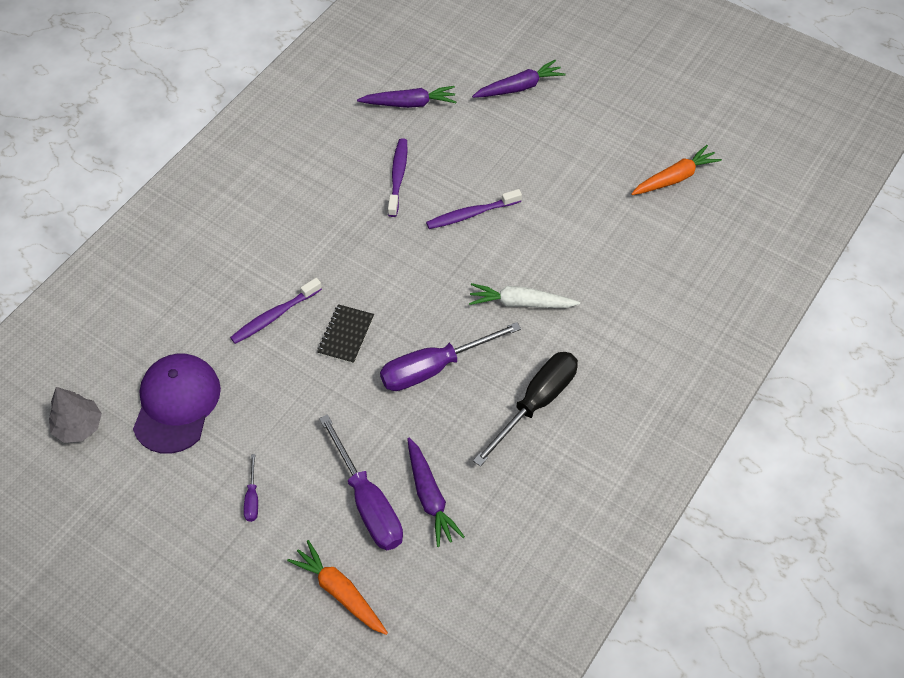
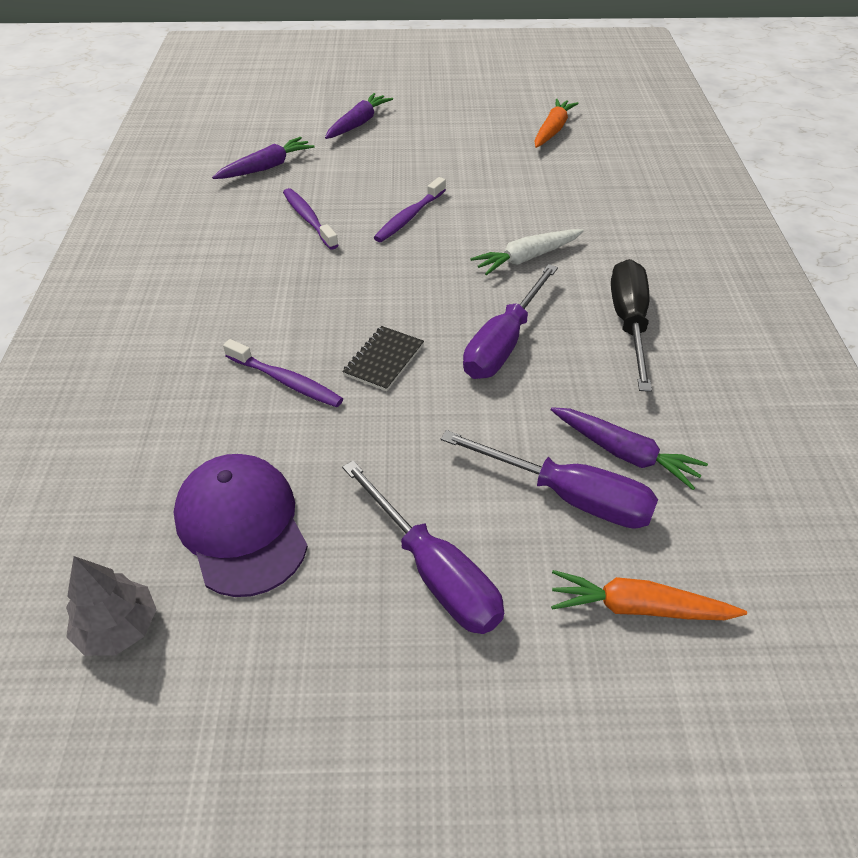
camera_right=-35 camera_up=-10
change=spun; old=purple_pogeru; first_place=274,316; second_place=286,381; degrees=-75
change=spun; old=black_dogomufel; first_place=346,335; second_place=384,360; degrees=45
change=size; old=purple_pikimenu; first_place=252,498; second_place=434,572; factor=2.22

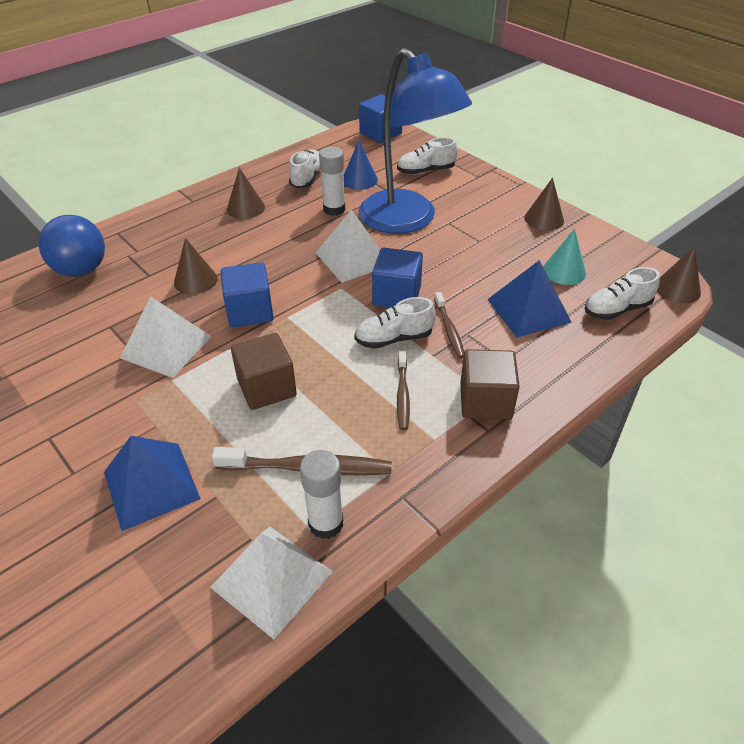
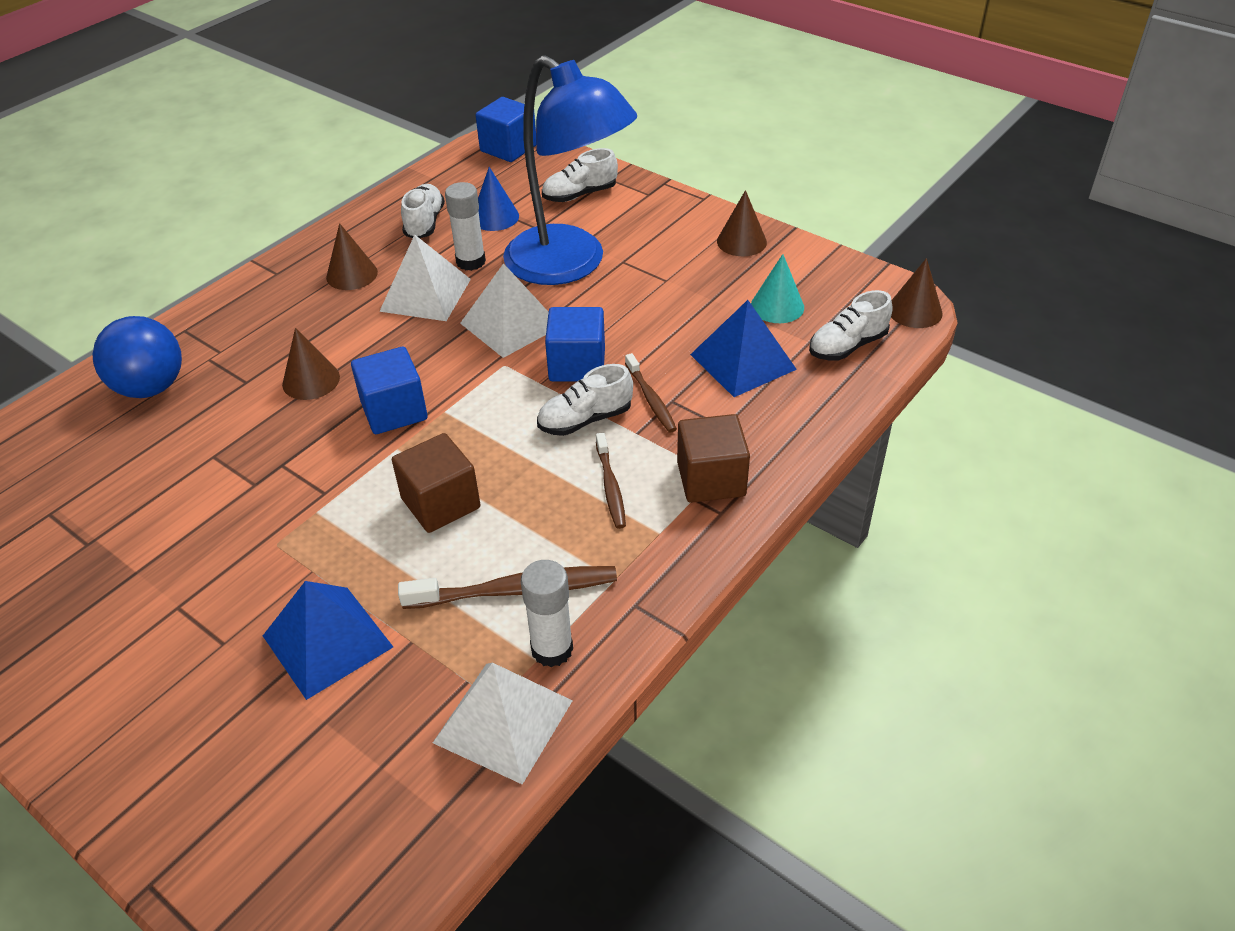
camera_right=-10 camera_up=0
change=relocated; old=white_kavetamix; first_place=166,347; second_place=426,295

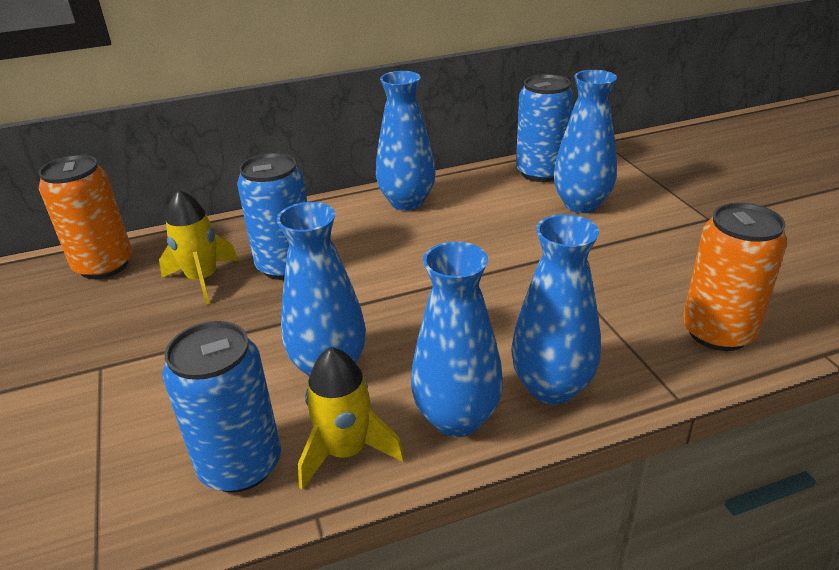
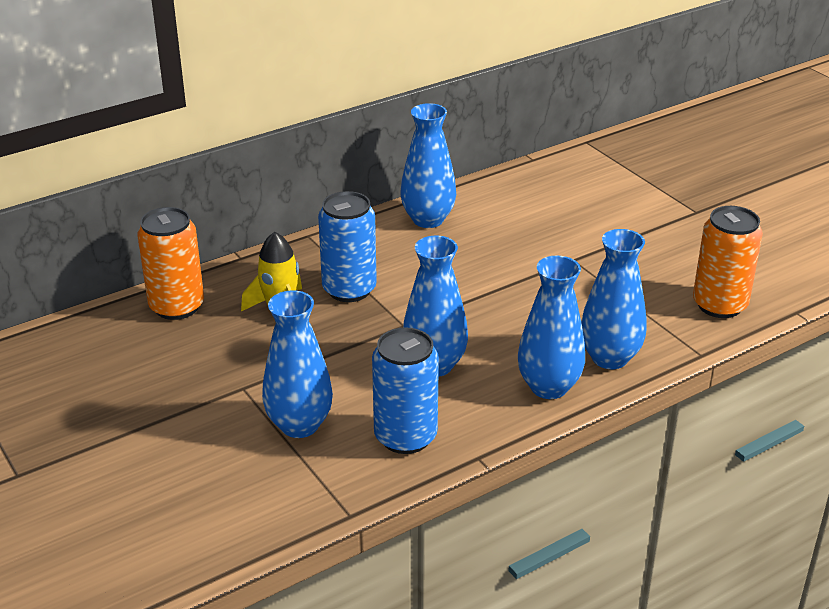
camera_right=-15 camera_up=0
change=relocated; old=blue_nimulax; first_place=581,204; second_place=299,425
change=missing; old=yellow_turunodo; first_place=346,451
change=missing; old=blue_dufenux; first_place=540,172

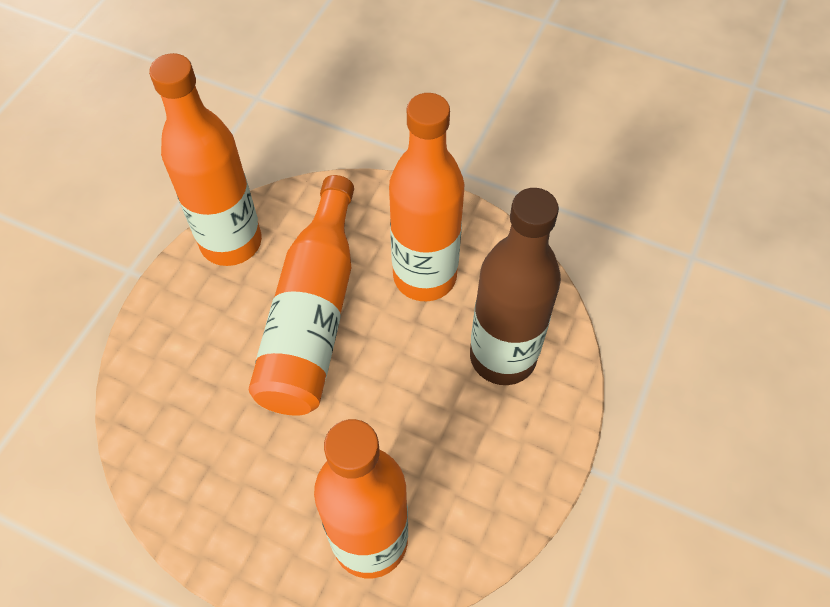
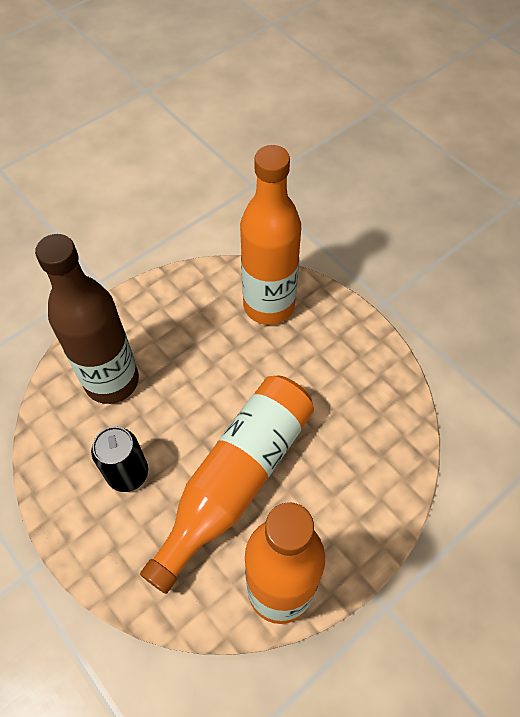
camera_right=-155 camera_up=0
change=exchanged; old=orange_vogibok; new=black_dufenux; first_place=424,276; second_place=127,473

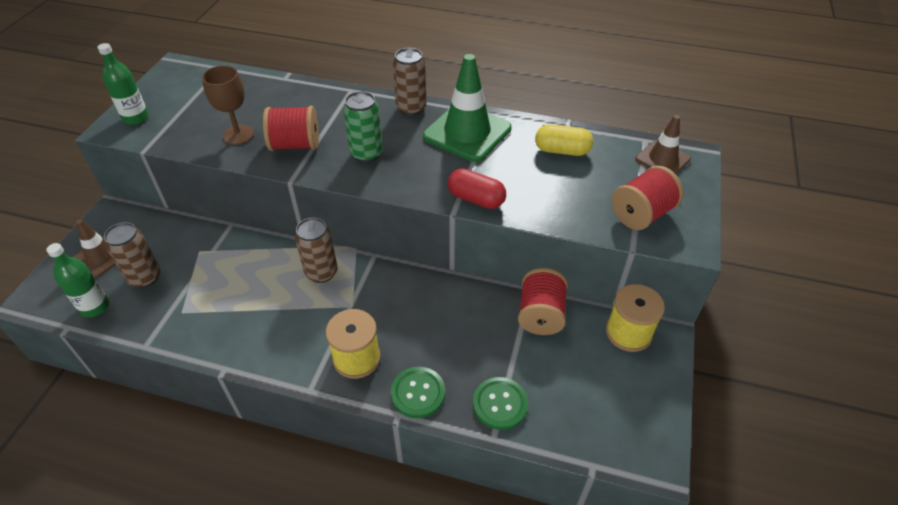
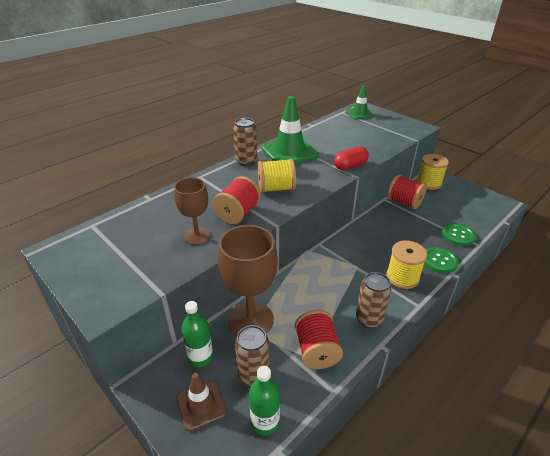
camera_right=-60 camera_up=-10
change=relocated; old=green_vogibok; first_place=136,118; second_place=200,357
change=appeared; new=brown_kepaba; second_place=251,319
change=exchanged; old=green_dufenux; new=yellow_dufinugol; first_place=366,154; second_place=276,189
change=relocated; old=red_dufinugol; first_place=642,214; second_place=316,350
change=colour; old=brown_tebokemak; new=green_tebokemak; first_place=662,159; second_place=359,113
change=relocated; old=brown_dufenux; first_place=321,272; second_place=369,319
change=missing; old=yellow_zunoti; first_place=562,150

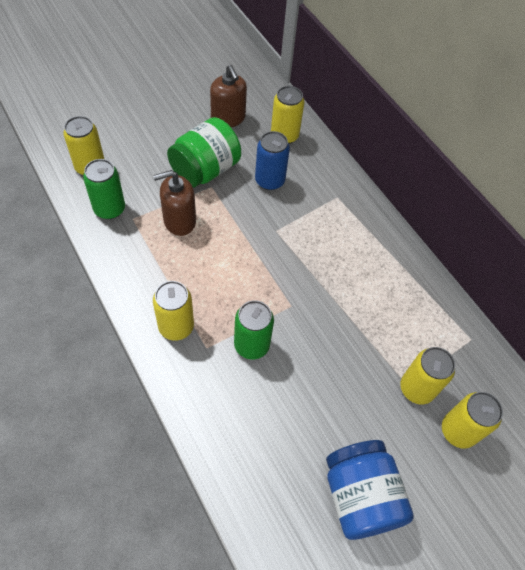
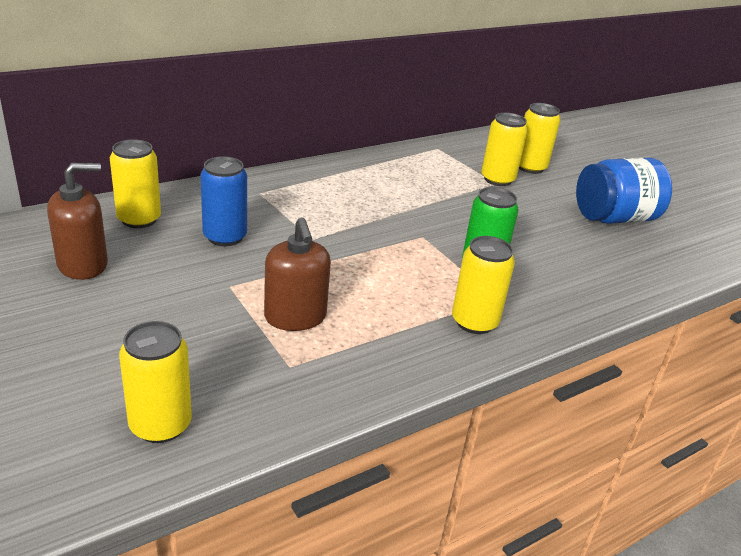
camera_right=-90 camera_up=-25
change=missing; old=green_dufenux; first_place=109,209
change=missing; old=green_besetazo; first_place=205,170

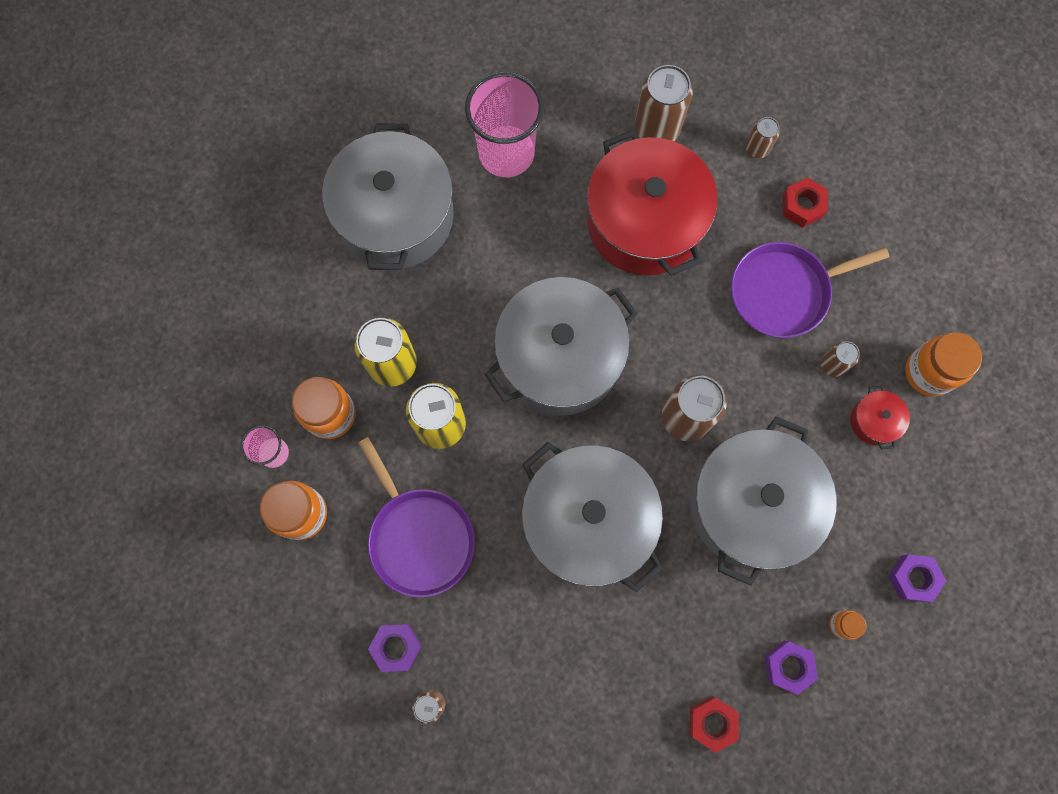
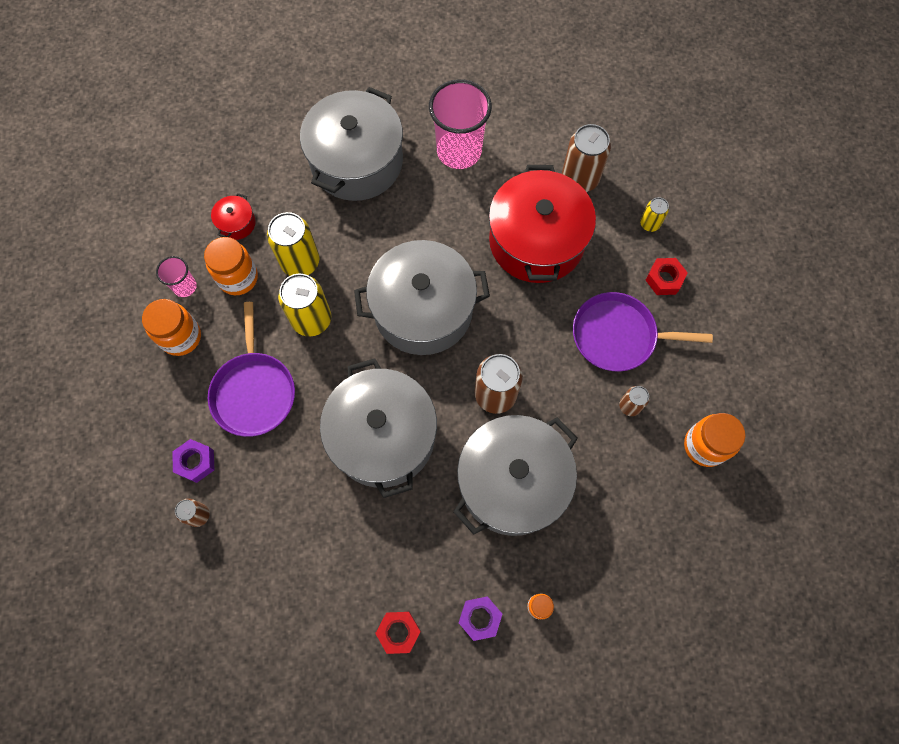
camera_right=25 camera_up=-5
change=relocated; old=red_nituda; first_place=874,421; second_place=236,223
change=colour; old=brown_dufenux; new=yellow_dufenux; first_place=757,148; second_place=649,224
change=missing; old=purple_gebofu; first_place=913,578

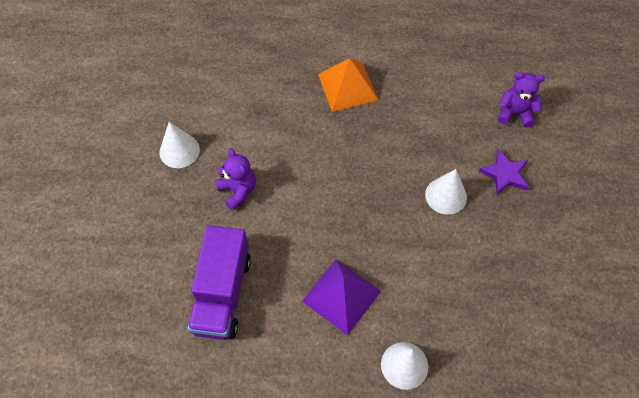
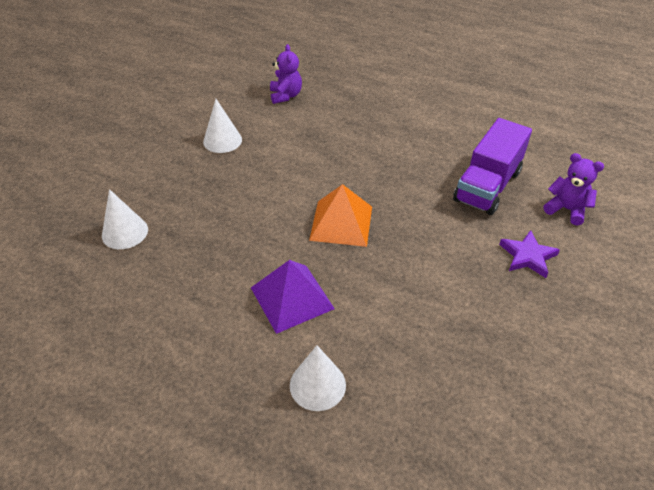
camera_right=25 camera_up=-15
change=relocated; old=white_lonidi; first_place=446,195; second_place=125,232
change=relocated; old=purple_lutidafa; first_place=238,191; second_place=285,96
change=relocated; old=orange_kavetamix; first_place=347,87; second_place=341,223
change=relocated; old=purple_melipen; first_place=222,293; second_place=487,186

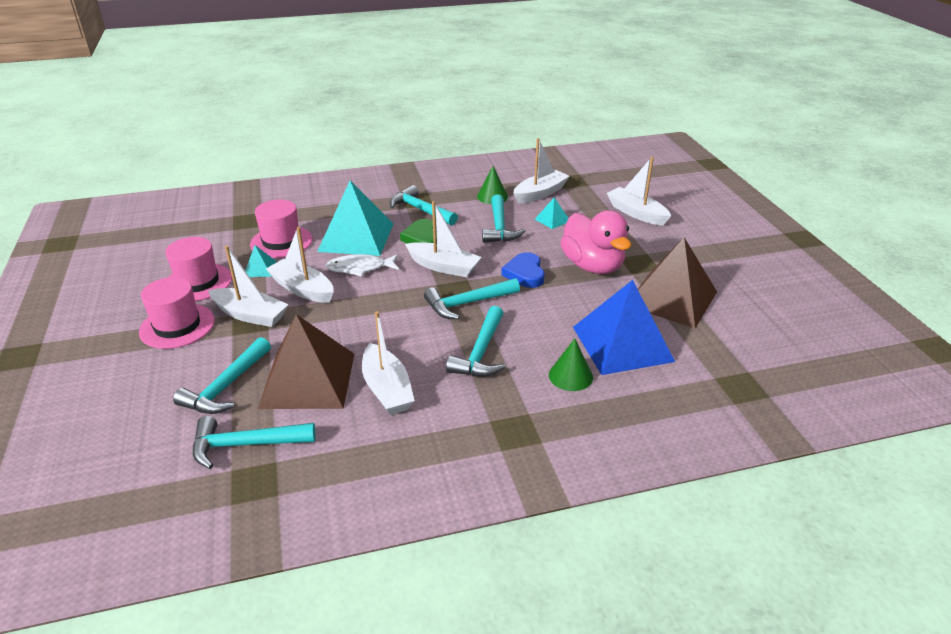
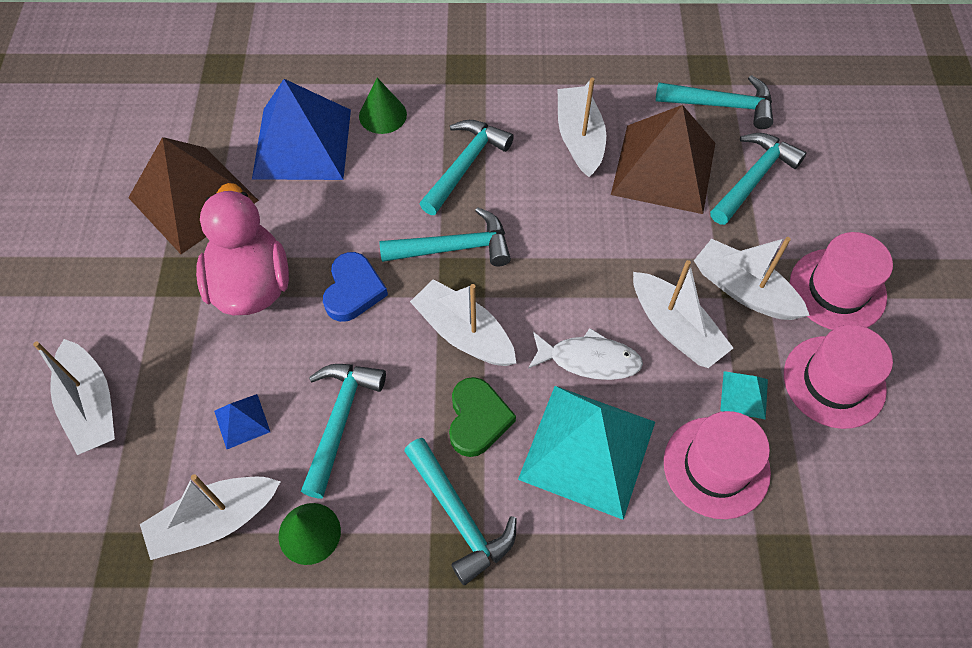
camera_right=-165 camera_up=25
change=colour; old=turquoise_kavetamix; new=blue_kavetamix; first_place=552,220; second_place=242,421

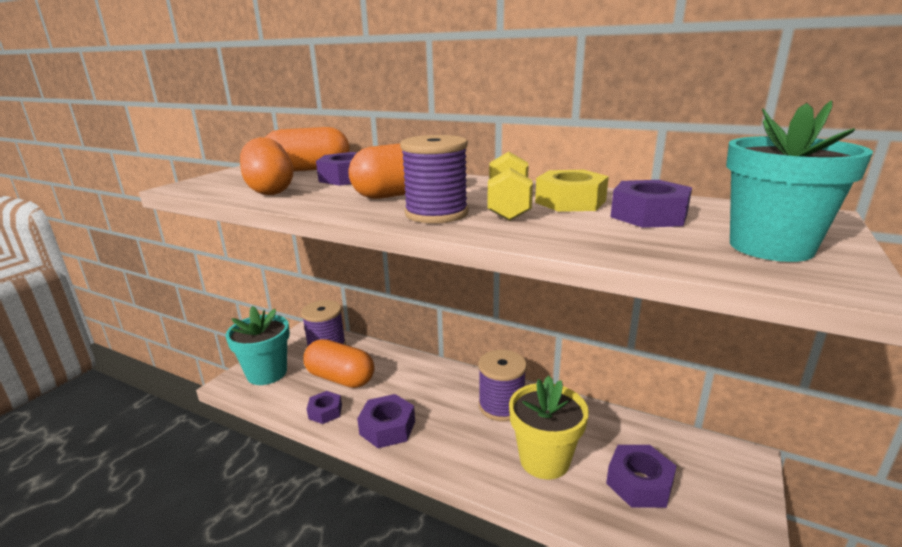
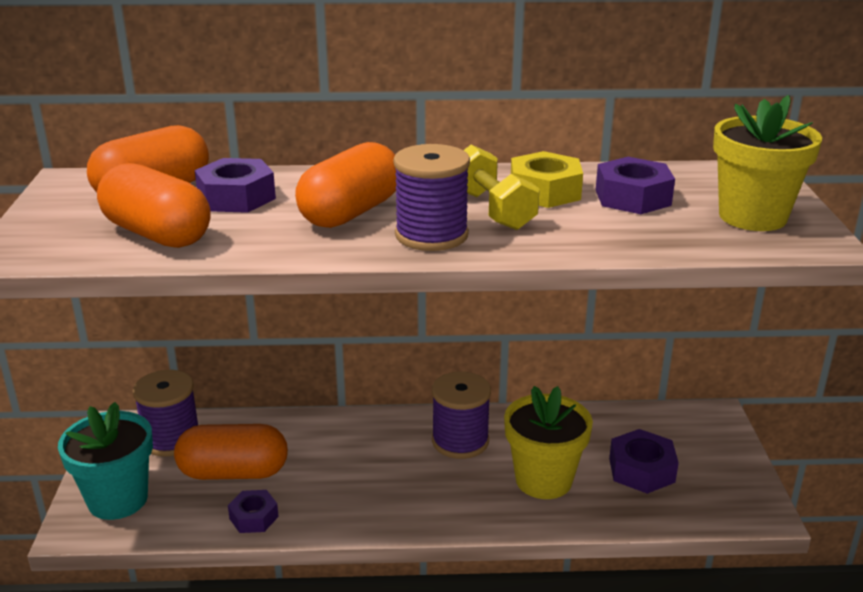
camera_right=-30 camera_up=5
change=colour; old=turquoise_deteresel; new=yellow_deteresel; first_place=770,247; second_place=752,217
change=missing; old=purple_gebofu; first_place=387,428

